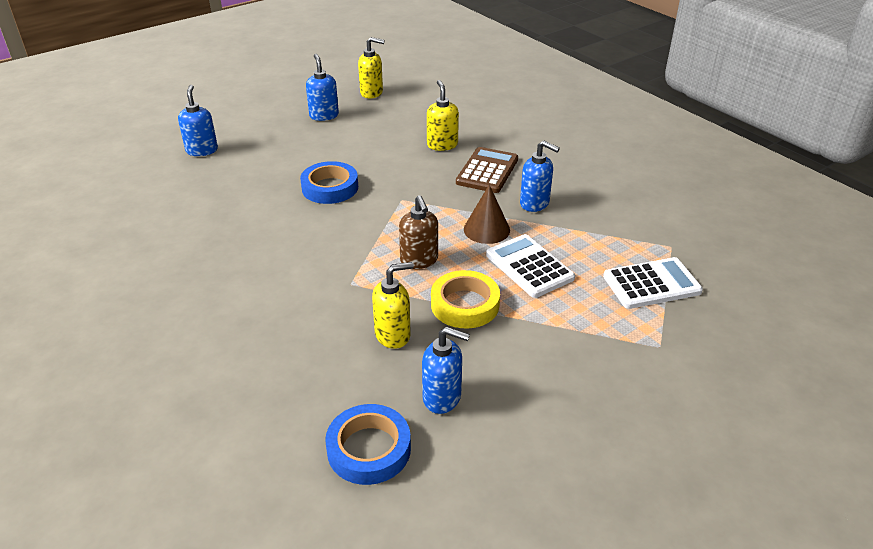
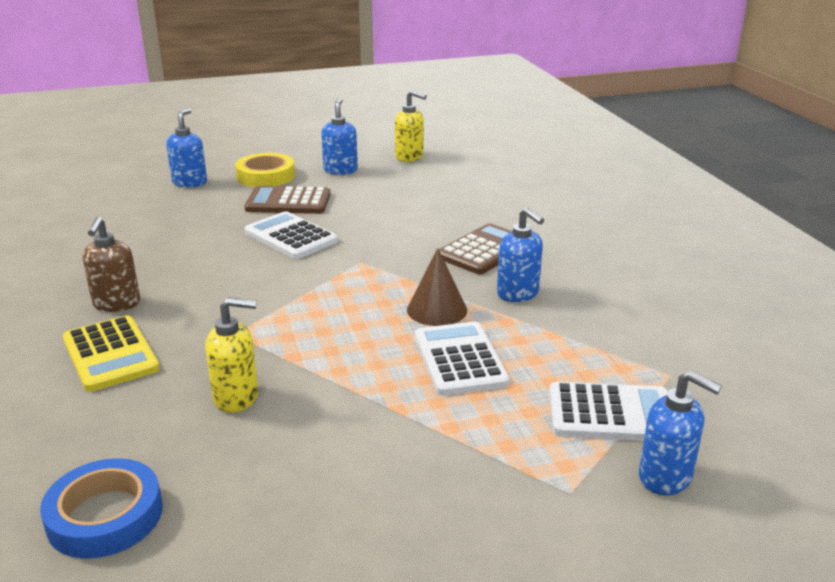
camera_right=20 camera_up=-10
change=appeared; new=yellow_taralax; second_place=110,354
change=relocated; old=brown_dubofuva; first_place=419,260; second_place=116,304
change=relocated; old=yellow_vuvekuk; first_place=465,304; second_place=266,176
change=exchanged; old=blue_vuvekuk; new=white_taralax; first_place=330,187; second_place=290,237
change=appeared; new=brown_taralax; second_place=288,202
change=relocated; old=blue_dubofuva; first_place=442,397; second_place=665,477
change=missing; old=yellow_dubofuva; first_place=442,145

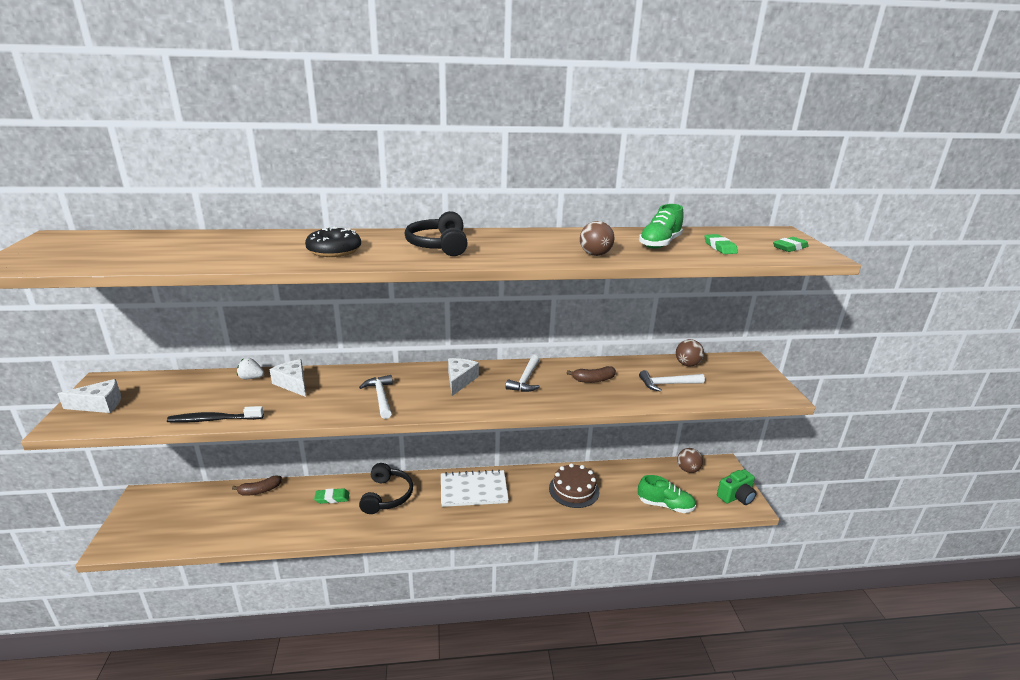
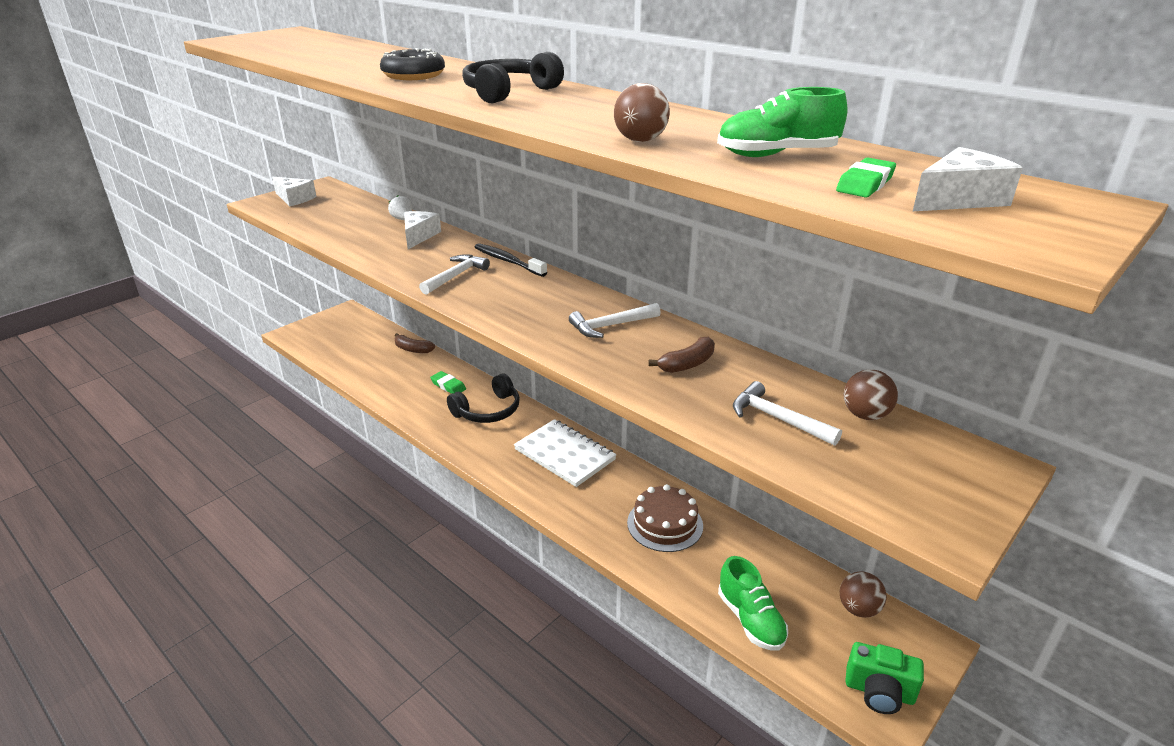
camera_right=50 camera_up=5
change=relocated; old=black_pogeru; first_place=213,419; second_place=508,261
change=spun; old=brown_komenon; first_place=593,380; second_place=687,364; degrees=-75
change=relocated; old=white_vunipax; first_place=460,380; second_place=959,199
change=missing; old=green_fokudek; first_place=789,247

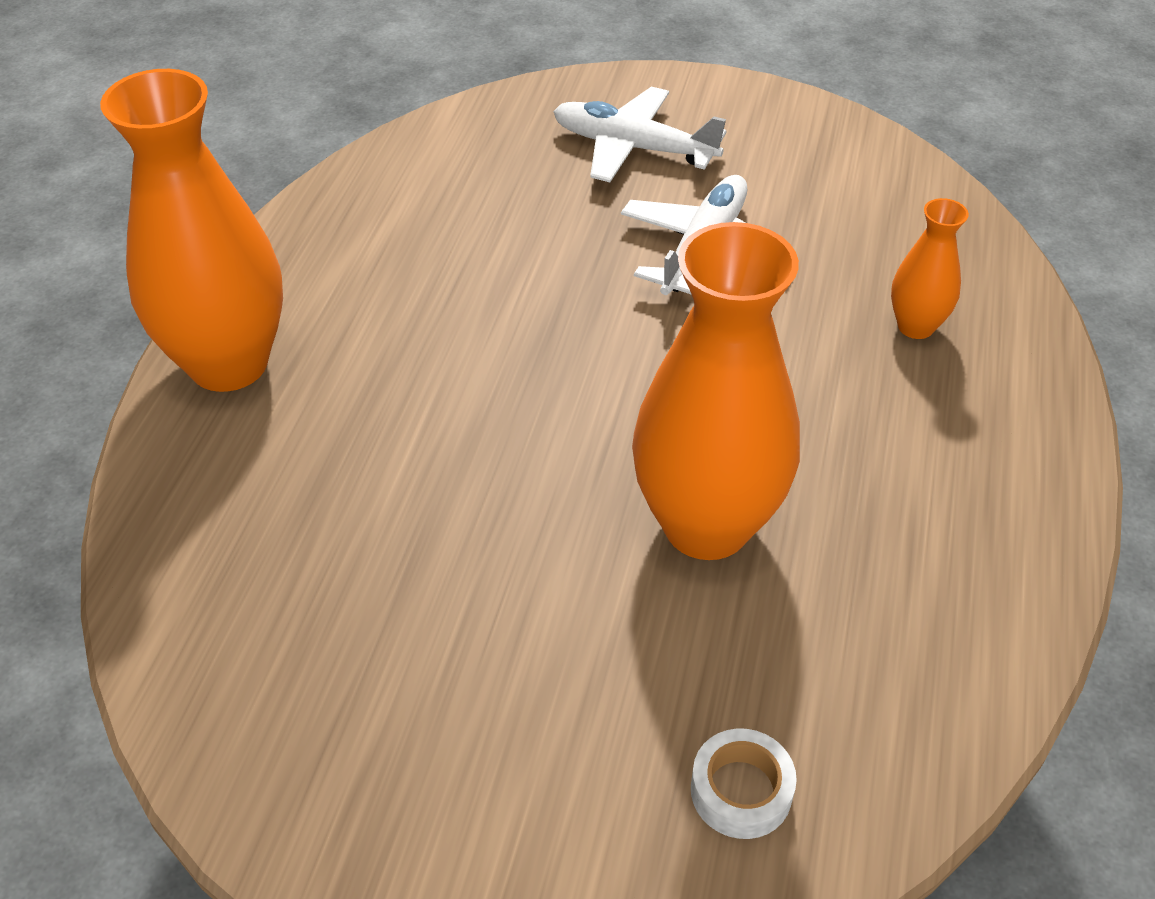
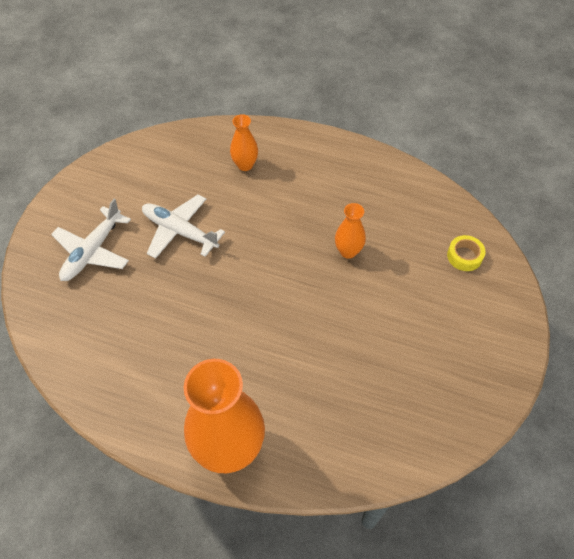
camera_right=-85 camera_up=10
change=size; old=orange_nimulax; first_place=706,525; second_place=348,251; factor=0.48
change=colour; old=white_vuvekuk; new=yellow_vuvekuk; first_place=741,791; second_place=464,256

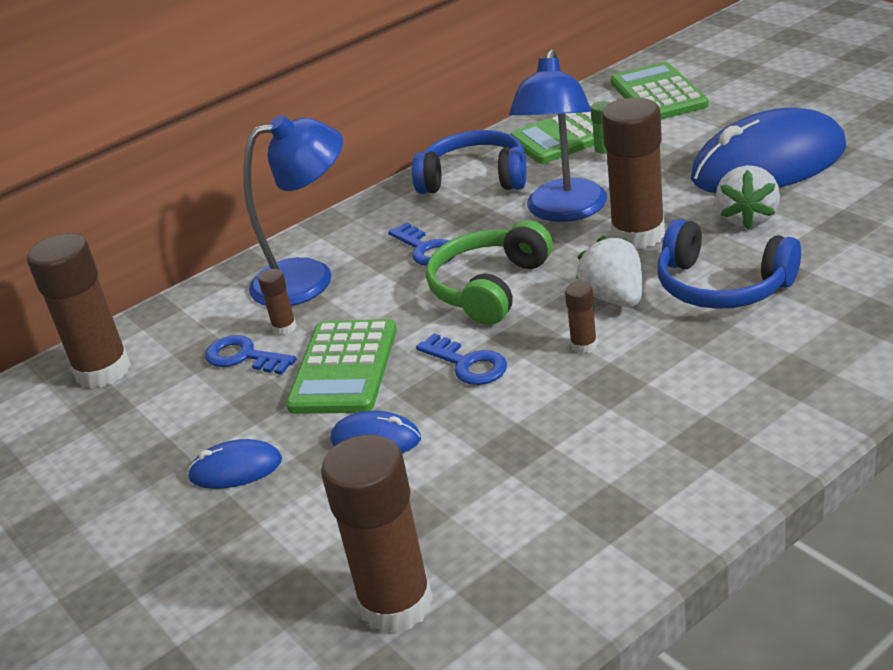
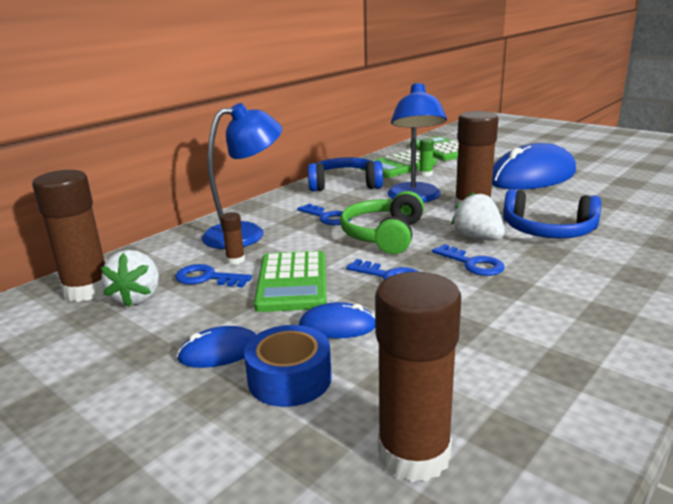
camera_right=-15 camera_up=-10
change=relocated; old=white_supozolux; first_place=747,218; second_place=137,297
change=appeared; new=blue_vuvekuk; second_place=289,379
change=exchanged; old=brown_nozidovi; new=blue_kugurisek; first_place=584,345; second_place=472,264

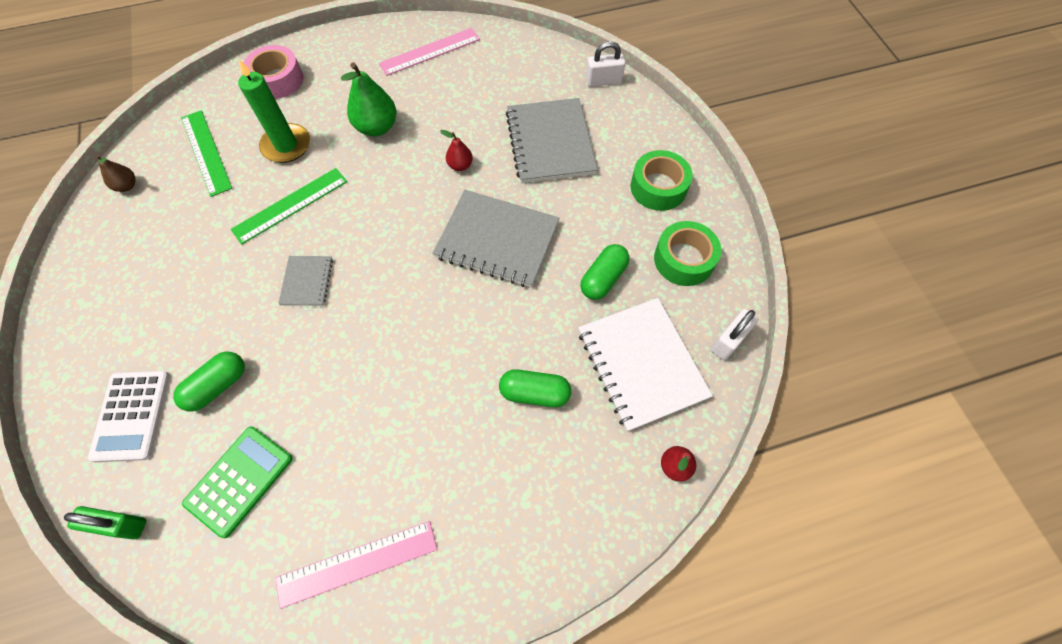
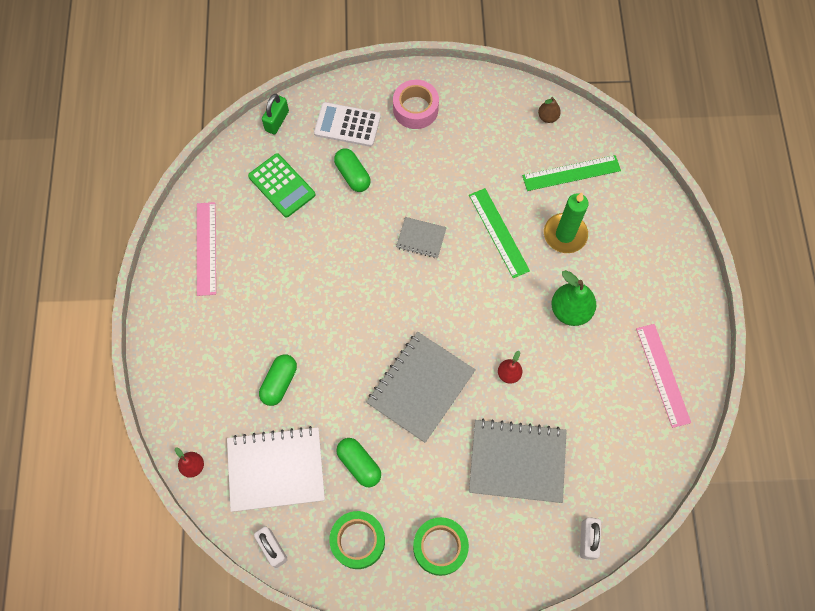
camera_right=105 camera_up=5
change=relocated; old=pink_vuvekuk; first_place=277,80; second_place=415,109

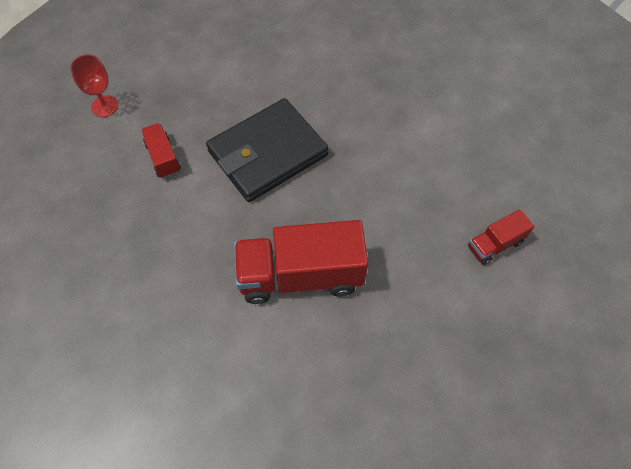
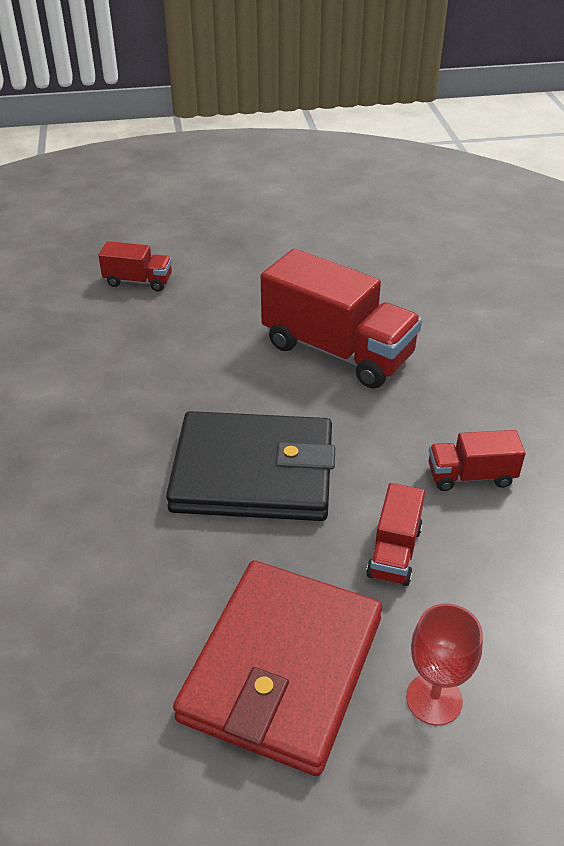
camera_right=-140 camera_up=-20
change=appeared; new=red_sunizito; second_place=282,668
change=appeared; new=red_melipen; second_place=471,476

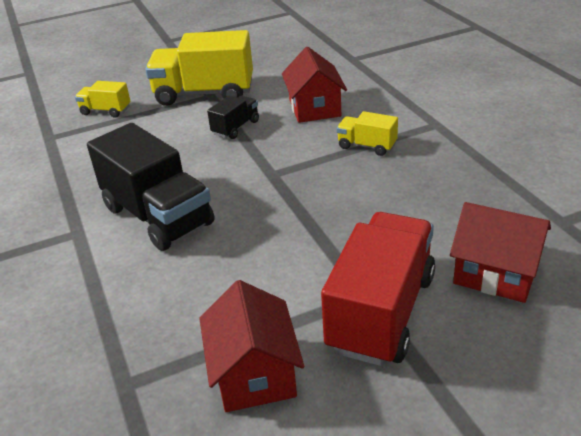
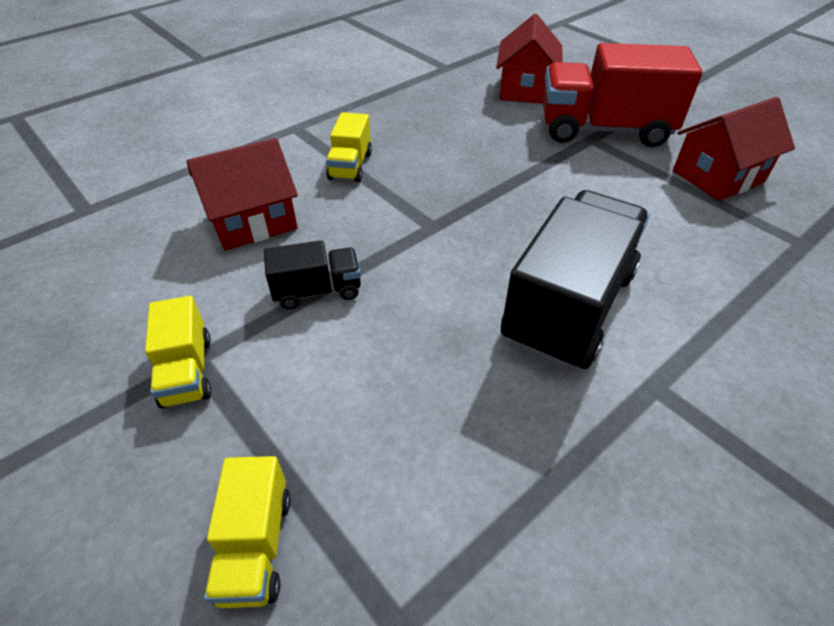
camera_right=-110 camera_up=10
change=size; old=yellow_melipen; first_place=204,94; second_place=187,371; factor=0.49
change=spun; old=black_melipen; first_place=235,128; second_place=317,291; degrees=150

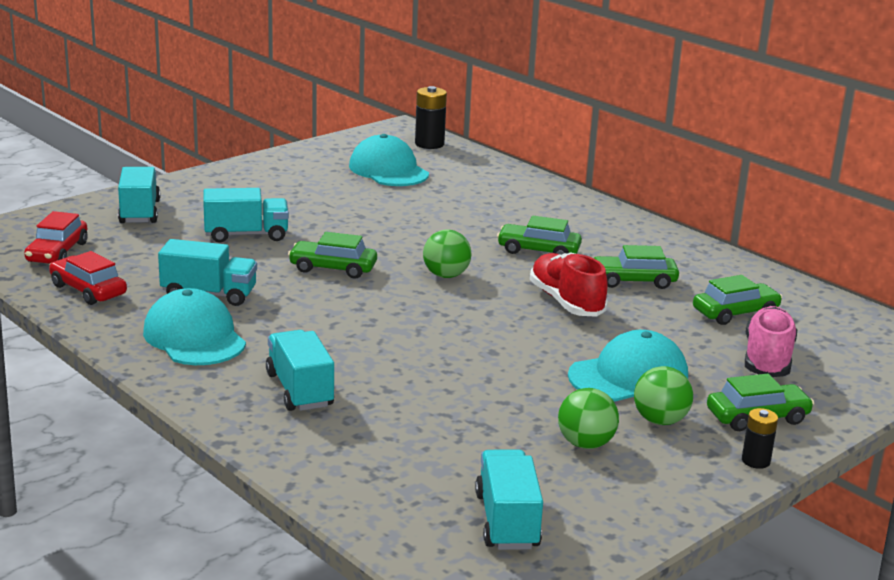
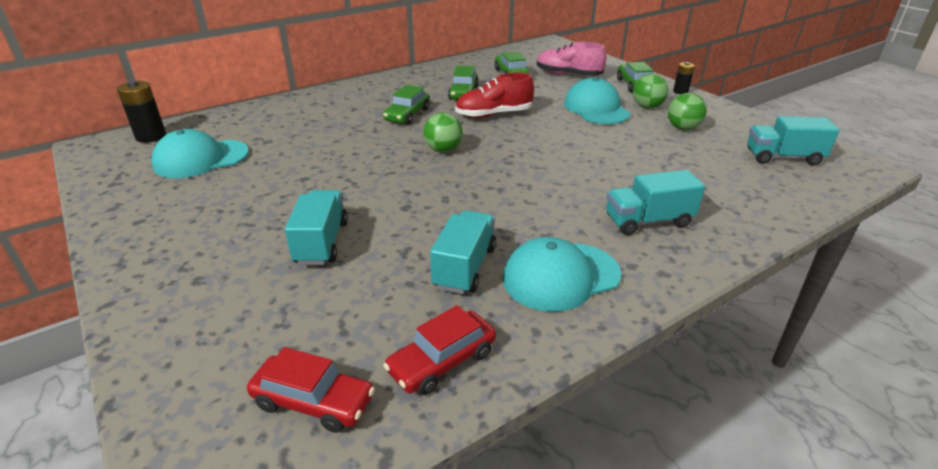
camera_right=-80 camera_up=10
change=missing; old=turquoise_melipen; first_place=139,212
change=missing; old=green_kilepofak; first_place=333,268

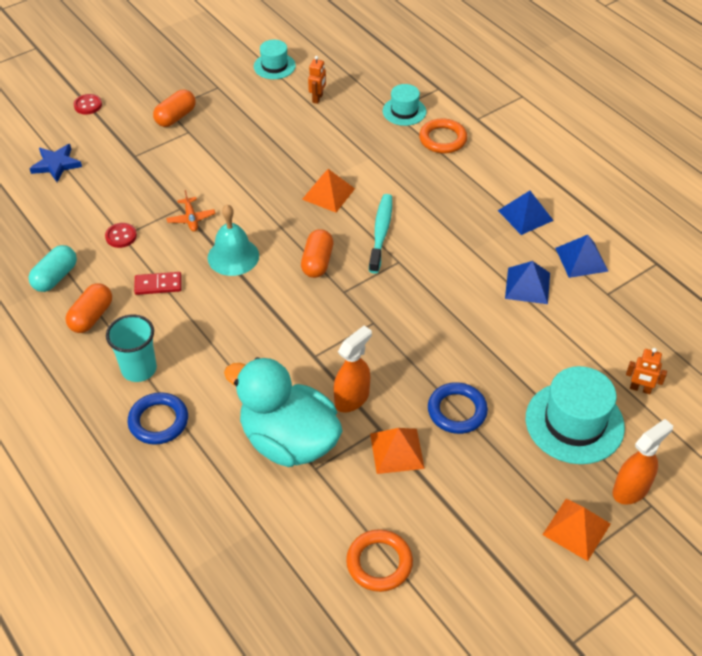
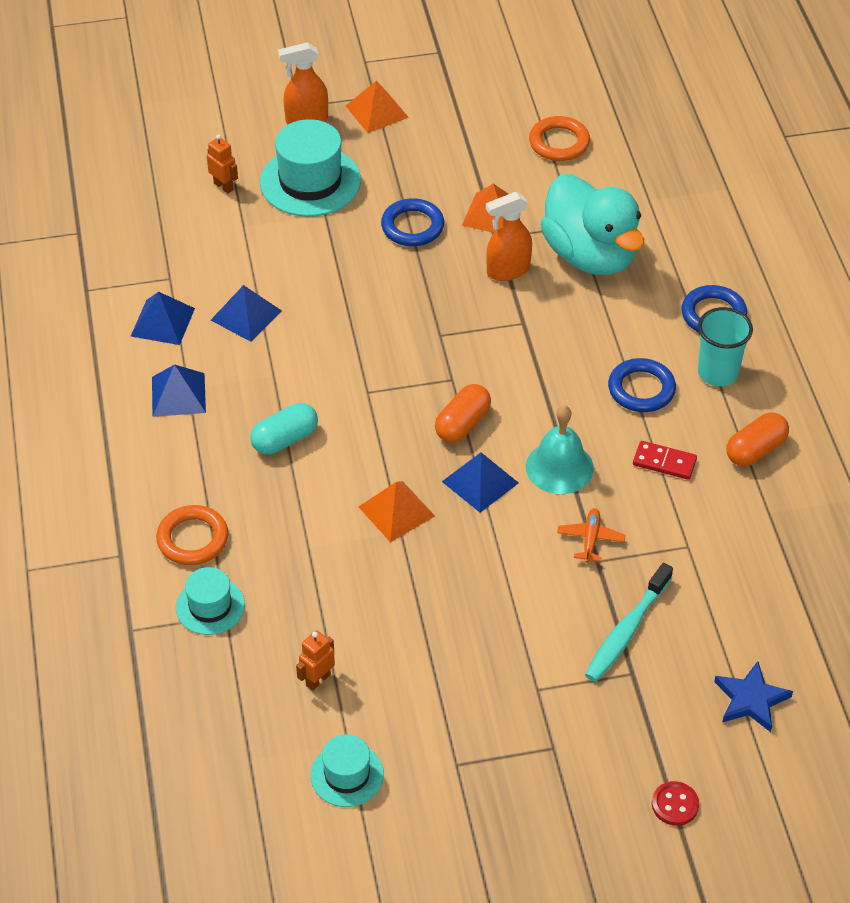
camera_right=-155 camera_up=0
change=relocated; old=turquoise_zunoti; first_place=55,277; second_place=285,439
change=appeared; new=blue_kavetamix; second_place=480,482
change=relocated; old=turquoise_pogeru; first_place=381,232; second_place=626,631
change=appeared; new=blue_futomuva; second_place=641,389
change=missing; old=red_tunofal; first_place=121,236
change=missing; old=orange_zunoti; first_place=176,117

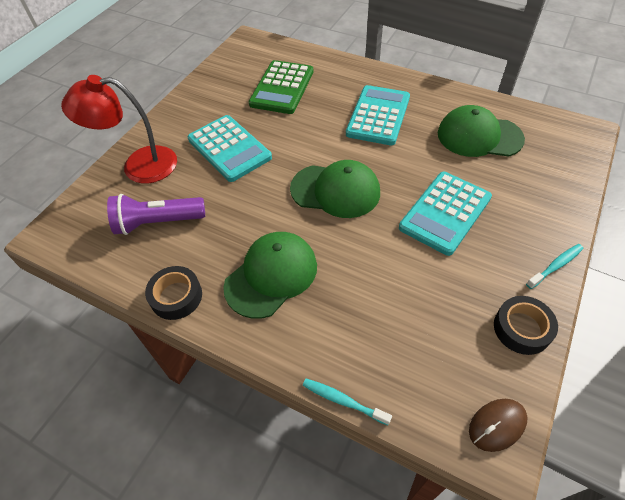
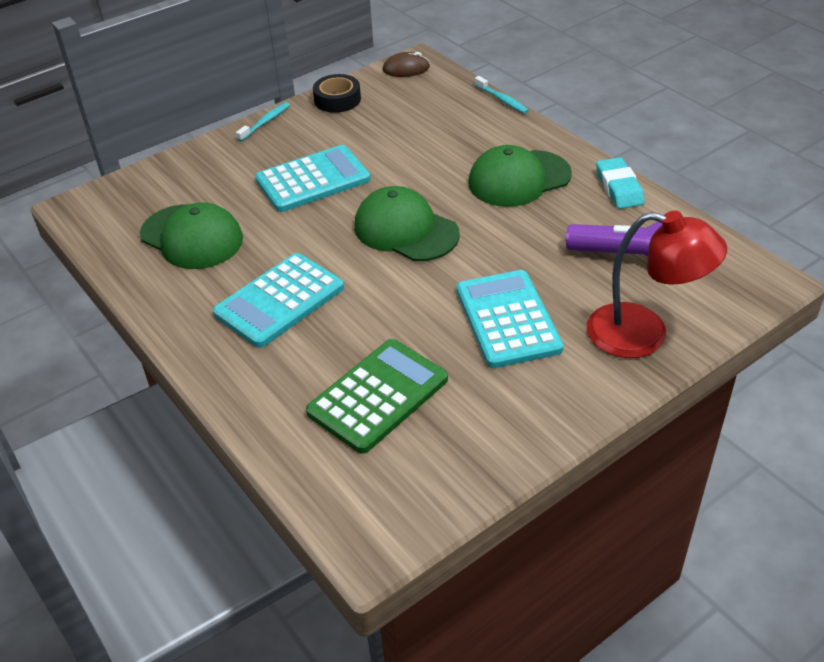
camera_right=-155 camera_up=-10
change=spun; old=turquoise_pogeru; first_place=555,266; second_place=265,122; degrees=135
change=exchanged; old=black_vuvekuk; new=turquoise_fokudek; first_place=176,296; second_place=619,188

